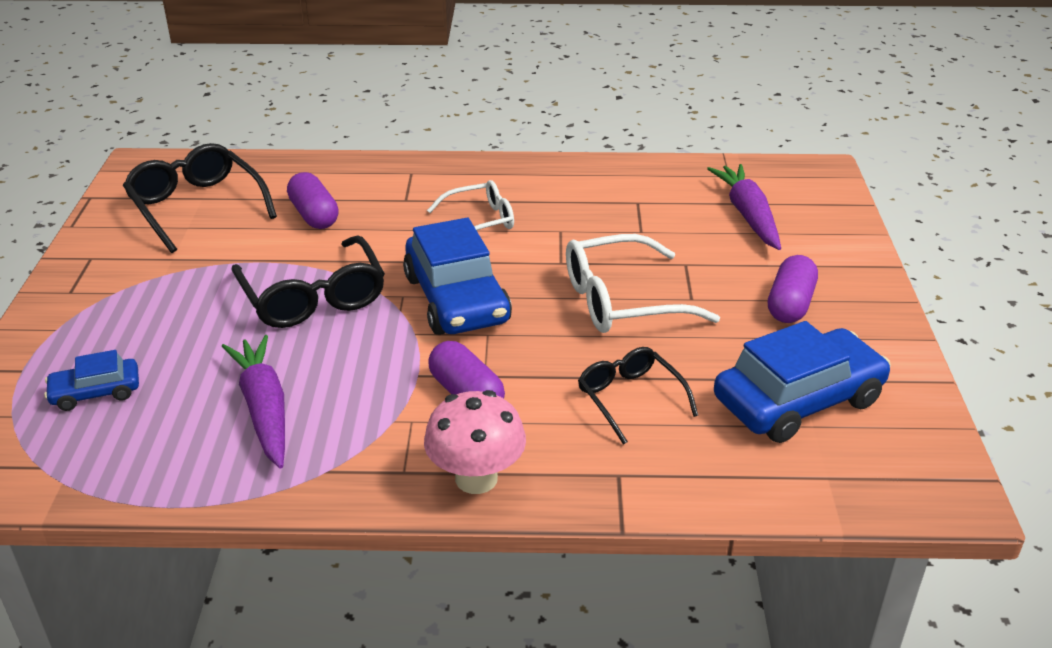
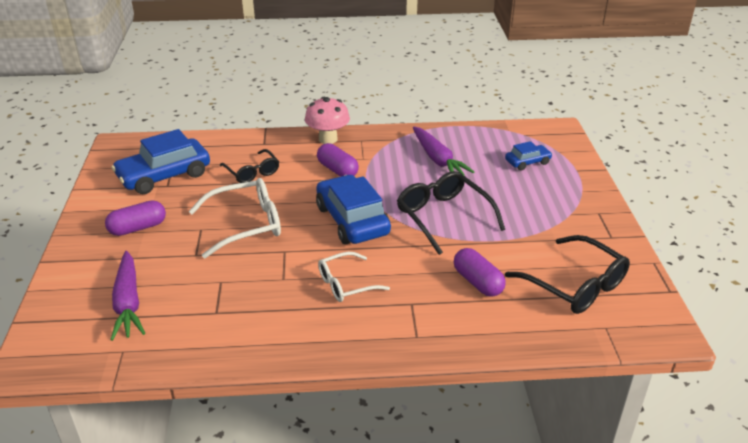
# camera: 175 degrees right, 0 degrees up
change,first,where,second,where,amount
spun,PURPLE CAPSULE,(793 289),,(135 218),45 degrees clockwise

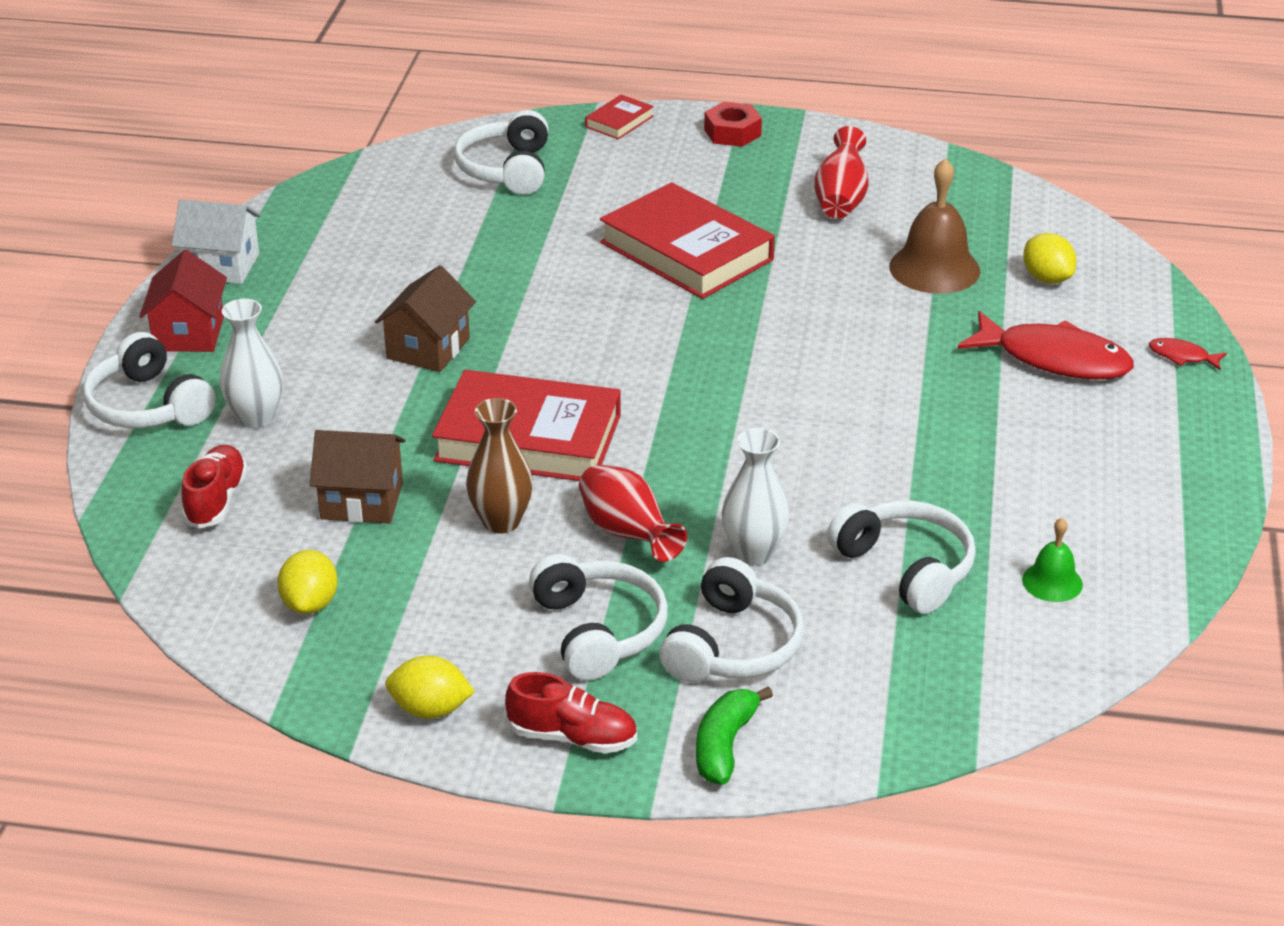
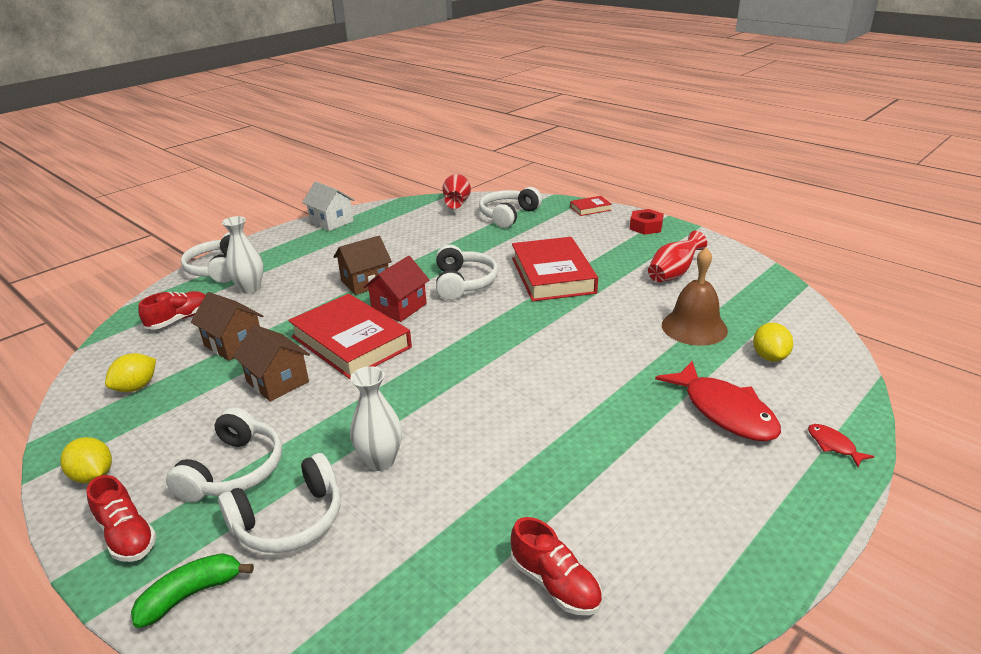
# camera: 35 degrees right, 5 degrees down
change,first,where,second,where,amount
relocated,RED HOUSE,(183 301),,(396 289),
exchanged,BROWN VASE,(499 466),BROWN HOUSE,(271 363),
relocated,RED VASE,(633 513),,(456 191),
relocated,WHITE HEADPHONES,(901 557),,(467 272),
exchanged,GREEN BELL,(1052 560),RED SHOE,(556 566),

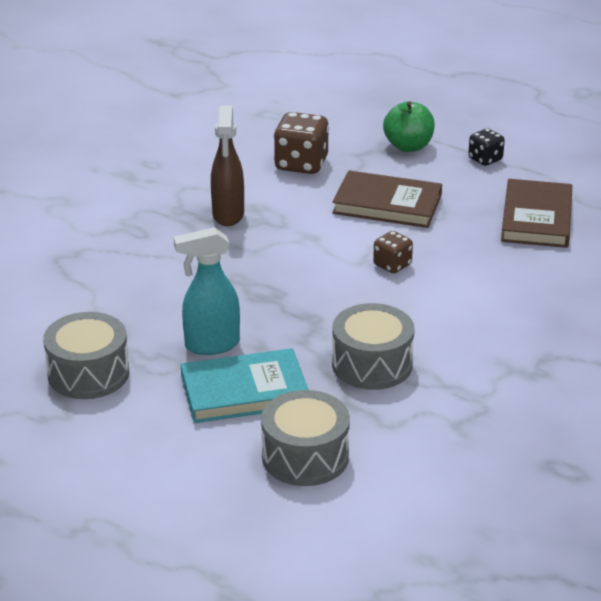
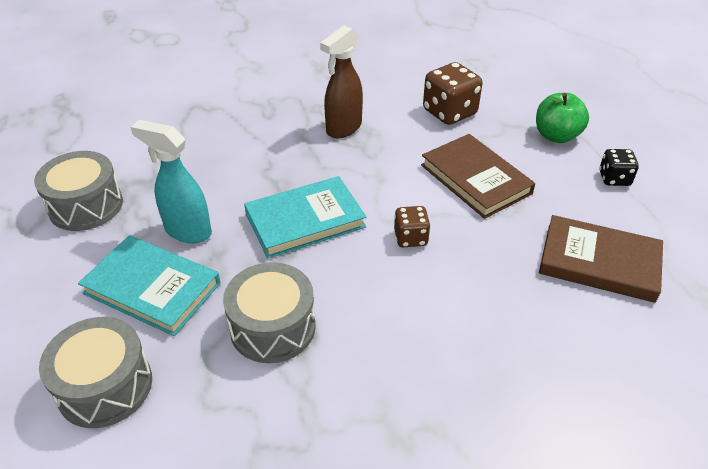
# camera: 40 degrees right, 10 degrees up
change,first,where,second,where,amount
spun,BROWN BOOK,(536 213),,(601 259),60 degrees clockwise
appeared,,,TURQUOISE BOOK,(305 217),

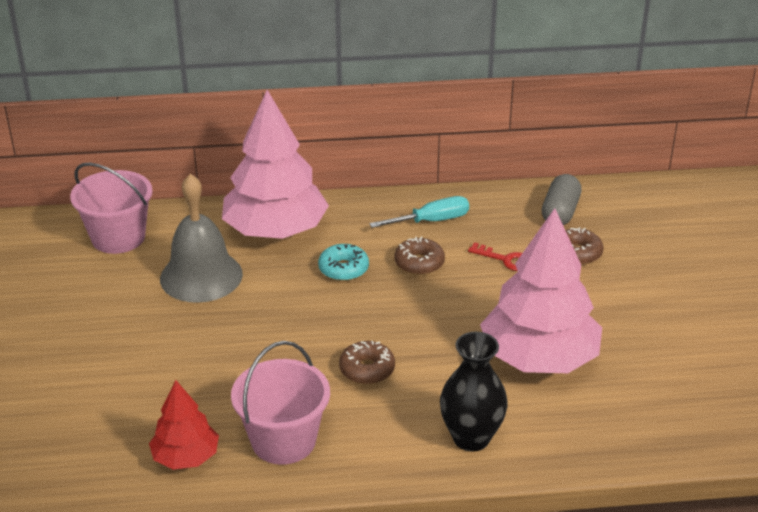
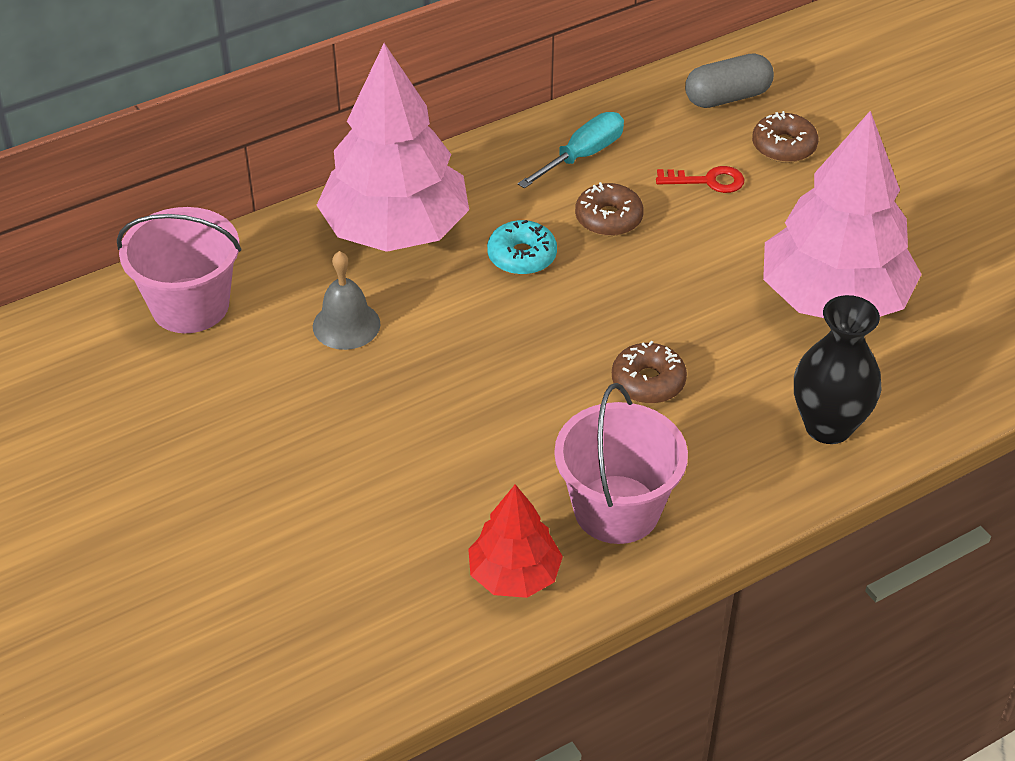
# camera: 25 degrees left, 10 degrees up
change,first,where,second,where,amount
size,GREY BELL,(201 238),,(346 300),x0.58
spun,GREY CAPSULE,(561 199),,(729 80),75 degrees clockwise

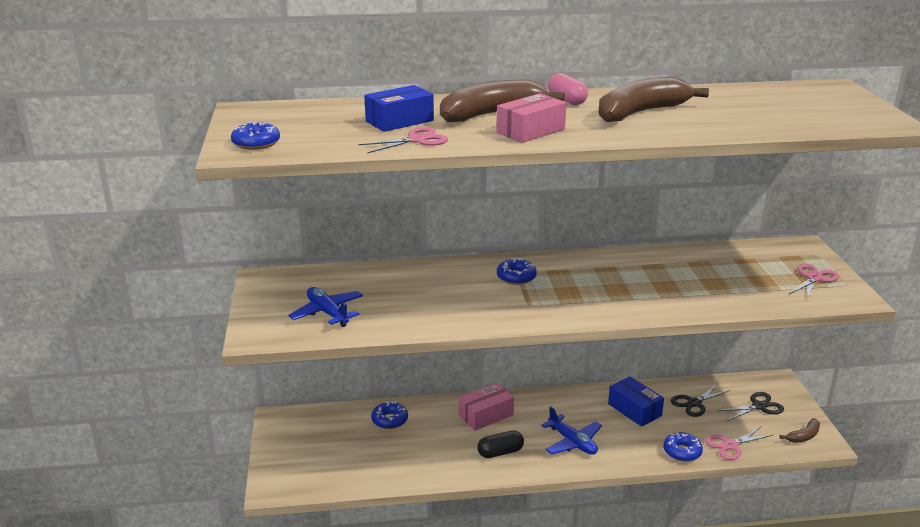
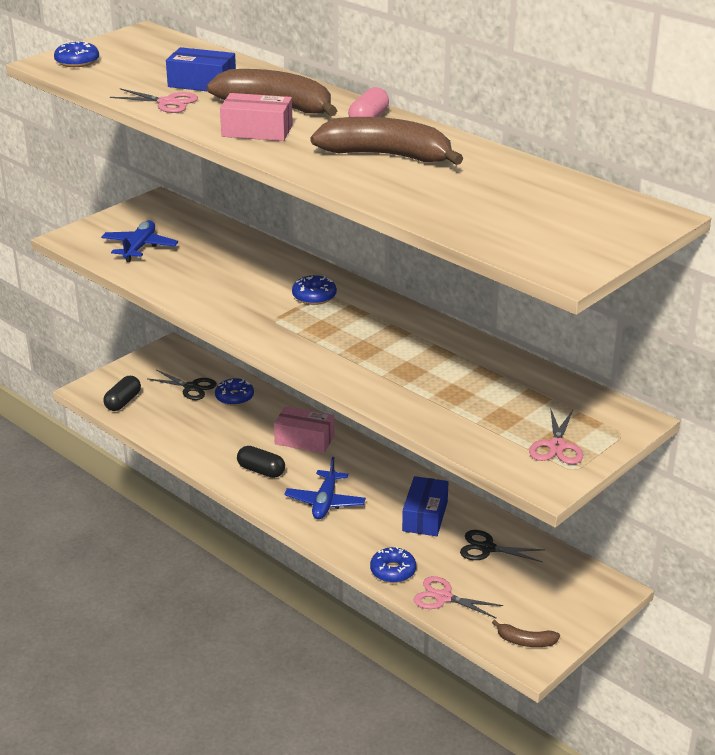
# camera: 50 degrees right, 5 degrees up
change,first,where,second,where,amount
relocated,BLACK SCISSORS,(751 406),,(182 385),
spun,PINK SCISSORS,(814 282),,(556 435),105 degrees clockwise
appeared,,,BLACK CAPSULE,(122 393),

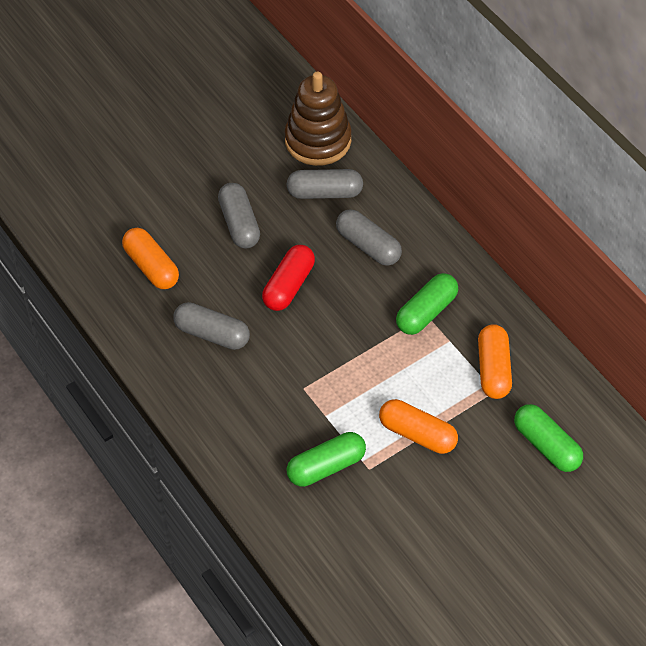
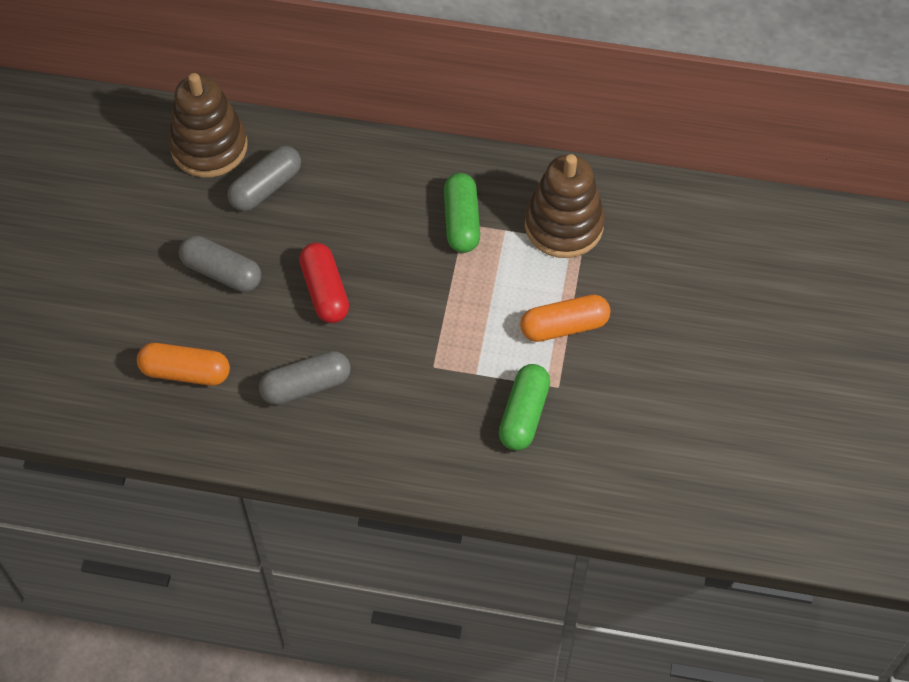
# camera: 45 degrees left, 5 degrees up
change,first,where,second,where,amount
missing,GREY CAPSULE,(369 237),,,
exchanged,ORANGE CAPSULE,(495 361),BROWN STACKING TOY,(565 206),
missing,GREEN CAPSULE,(548 438),,,

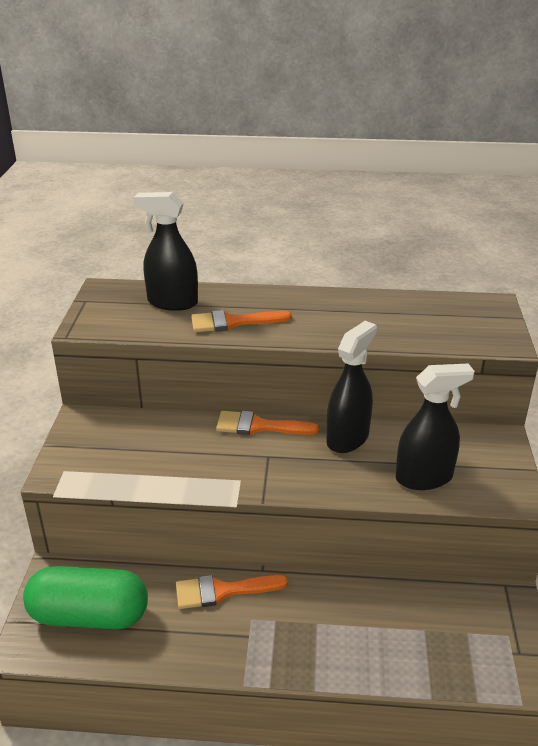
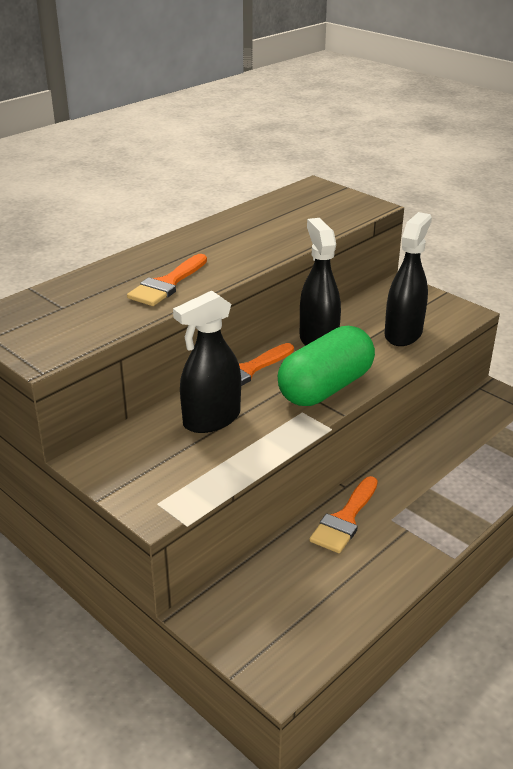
# camera: 50 degrees left, 0 degrees up
change,first,where,second,where,amount
relocated,GREEN CAPSULE,(85 598),,(326 366),
relocated,BLACK SPRAY BOTTLE,(165 251),,(207 362),

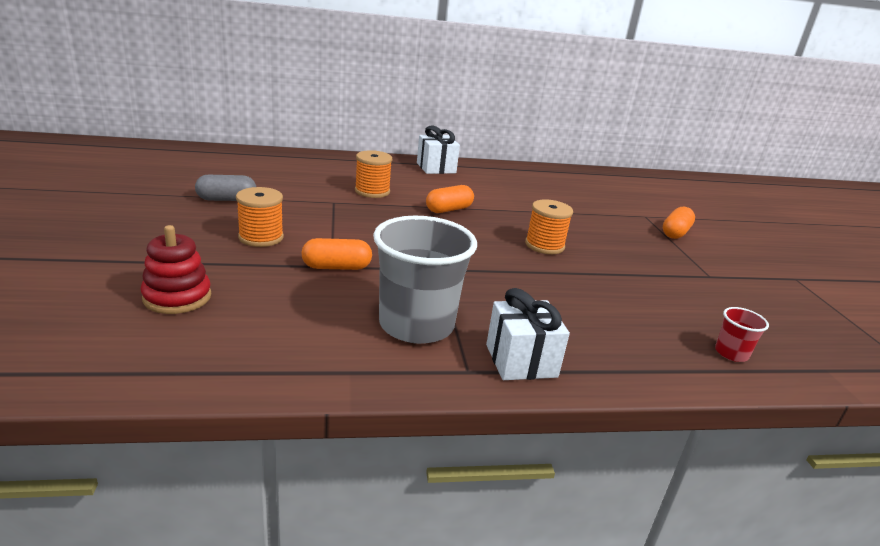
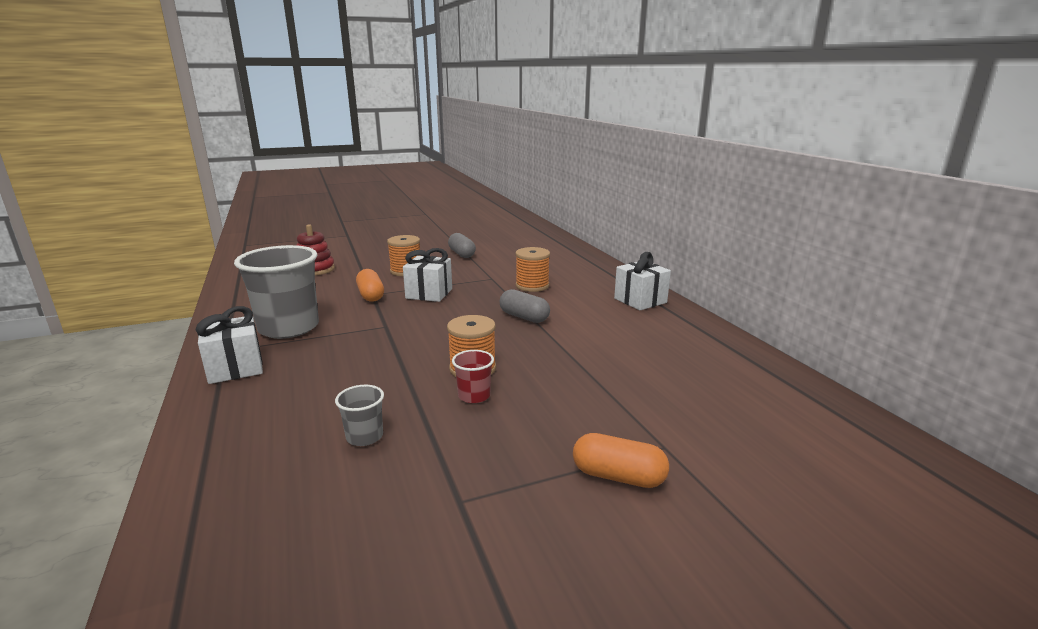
# camera: 80 degrees right, 5 degrees down
change,first,where,second,where,amount
colour,ORANGE CAPSULE,(450 199),GREY CAPSULE,(524 306),
relocated,RED CUP,(742 334),,(473 376),
appeared,,,GREY CUP,(359 415),
appeared,,,WHITE GIFT,(427 275),

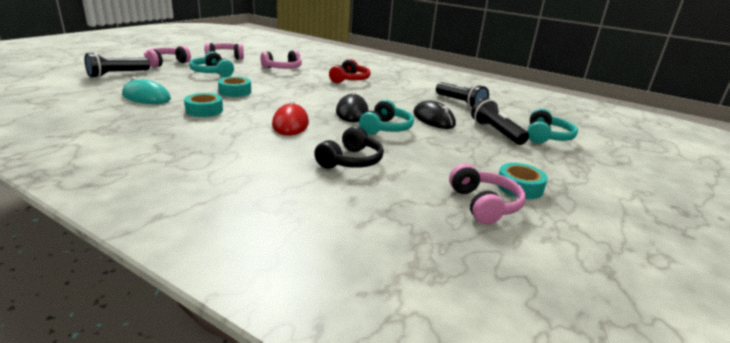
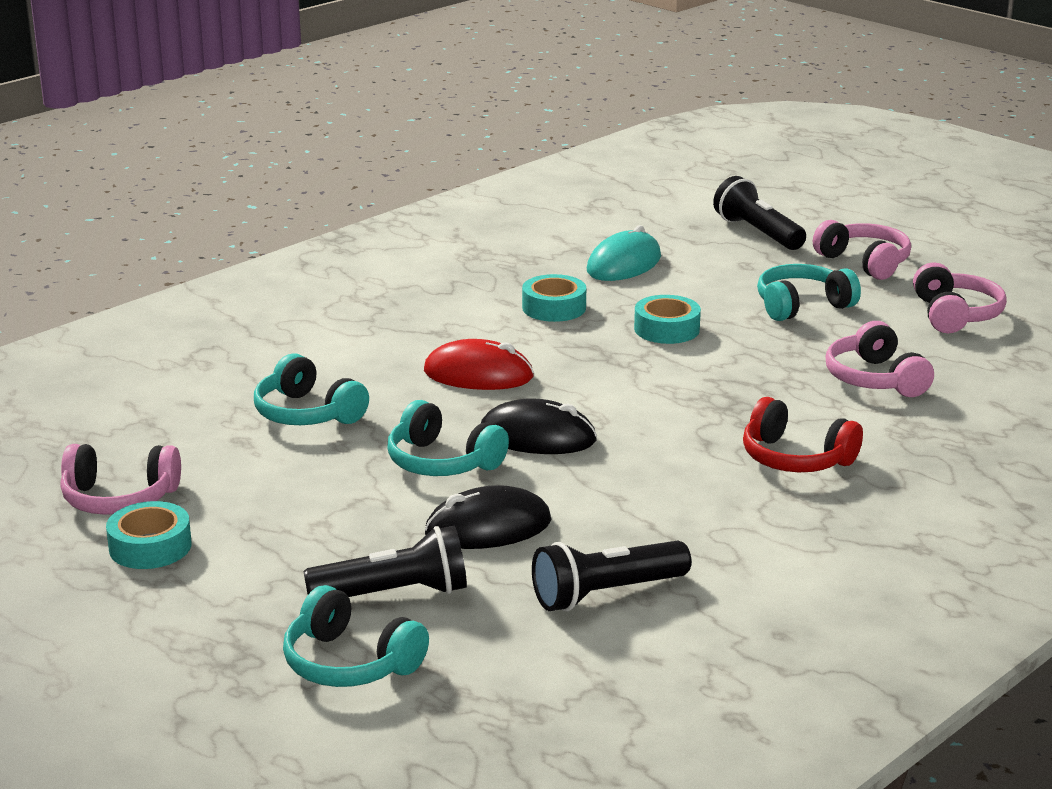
# camera: 105 degrees right, 0 degrees up
change,first,where,second,where,amount
colour,BLACK HEADPHONES,(349 147),TURQUOISE HEADPHONES,(311 389),

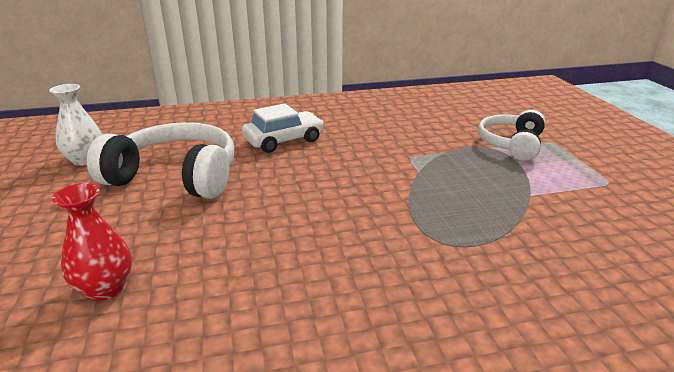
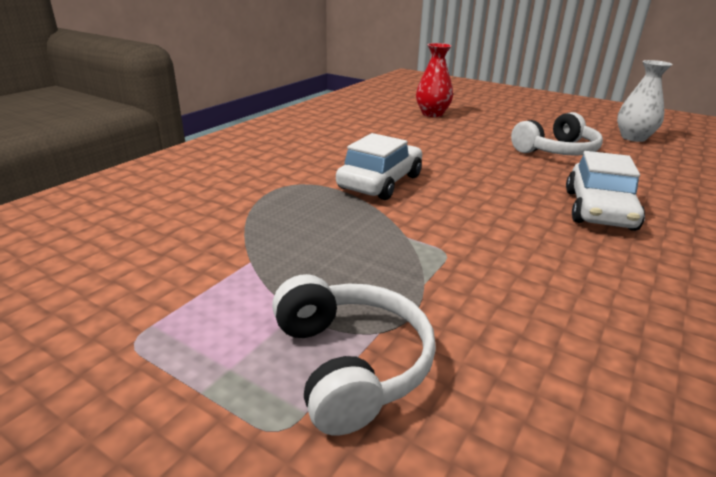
# camera: 135 degrees right, 0 degrees up
change,first,where,second,where,amount
size,WHITE HEADPHONES,(160 160),,(557 134),x0.64
appeared,,,WHITE CAR,(379 166),

